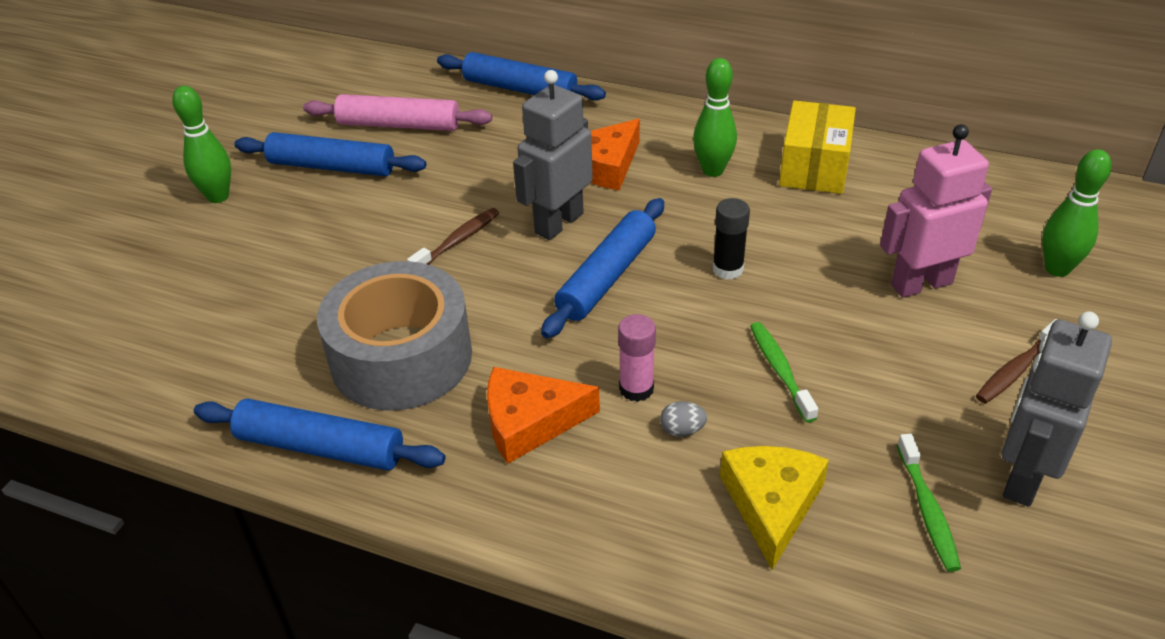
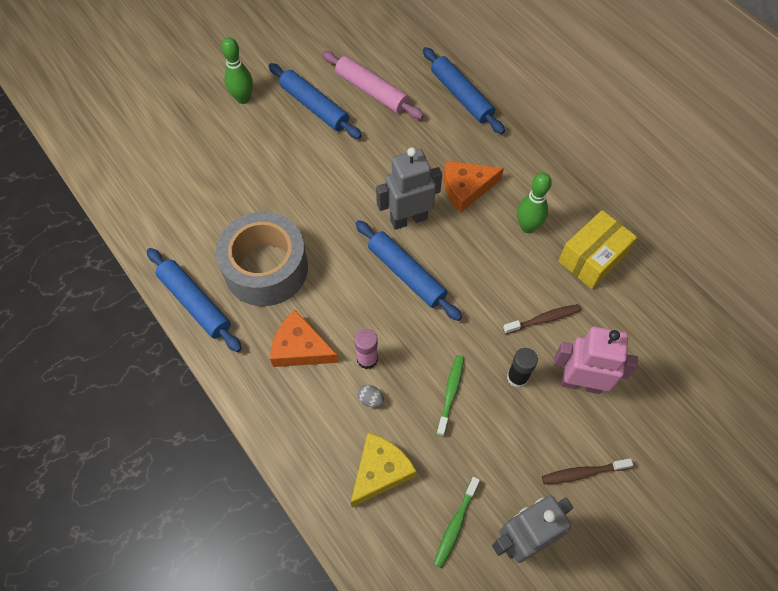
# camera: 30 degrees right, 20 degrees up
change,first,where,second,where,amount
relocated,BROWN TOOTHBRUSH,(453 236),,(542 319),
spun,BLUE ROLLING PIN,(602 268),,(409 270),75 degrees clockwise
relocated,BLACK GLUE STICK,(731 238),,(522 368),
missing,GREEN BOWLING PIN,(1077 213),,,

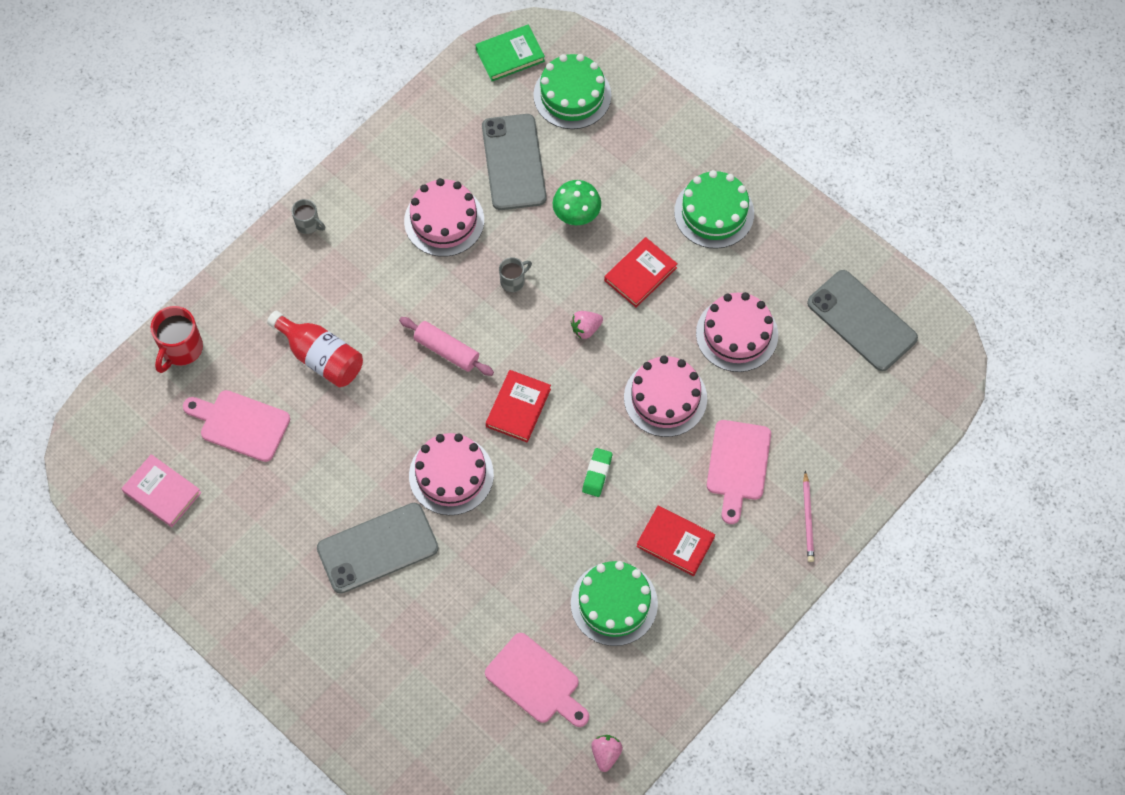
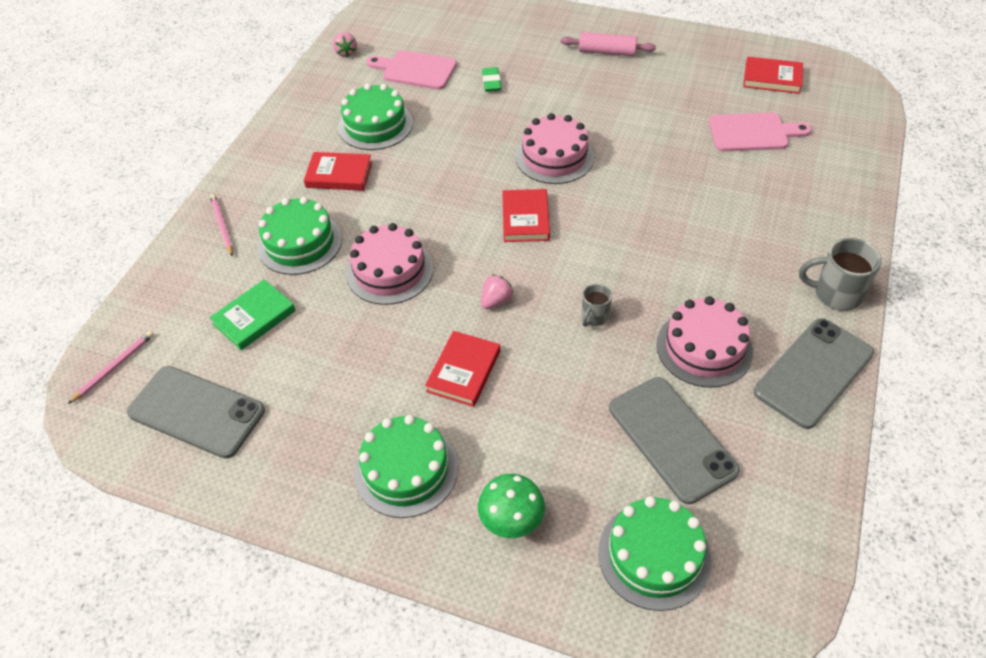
# camera: 160 degrees right, 15 degrees down
change,first,where,second,where,amount
colour,PINK BOOK,(161 490),RED BOOK,(773 75),
missing,RED MUG,(177 339),,,
missing,RED BOTTLE,(315 349),,,
size,GREY MUG,(308 216),,(840 274),x1.70
relocated,GREY PHONE,(377 548),,(814 373),
relocated,PINK ROLLING PIN,(446 346),,(608 44),
relocated,GREEN BOOK,(510 53),,(252 314),
relocated,GREEN MUSHROOM,(577 202),,(511 506),
relocated,GREEN ERASER,(597 472),,(491 79),
missing,PINK CAKE,(737 332),,,
exchanged,PINK CUTTING BOARD,(739 472),GREEN CAKE,(299 236),
appeared,,,PINK PENCIL,(111 367),

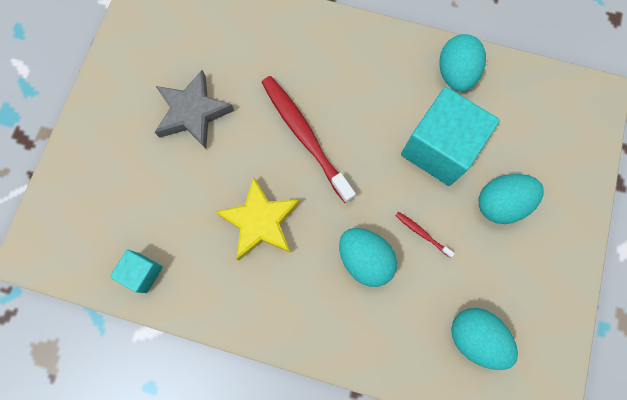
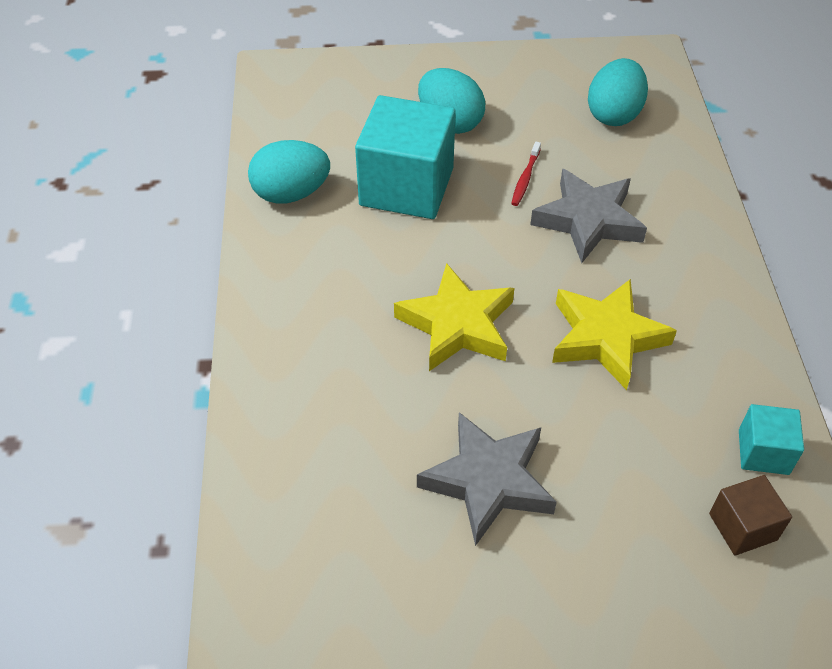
# camera: 110 degrees left, 25 degrees down
change,first,where,second,where,amount
exchanged,RED TOOTHBRUSH,(309 139),YELLOW STAR,(454 317),
exchanged,TURQUOISE EGG,(368 257),GREY STAR,(588 216),
appeared,,,BROWN CUBE,(750 515),

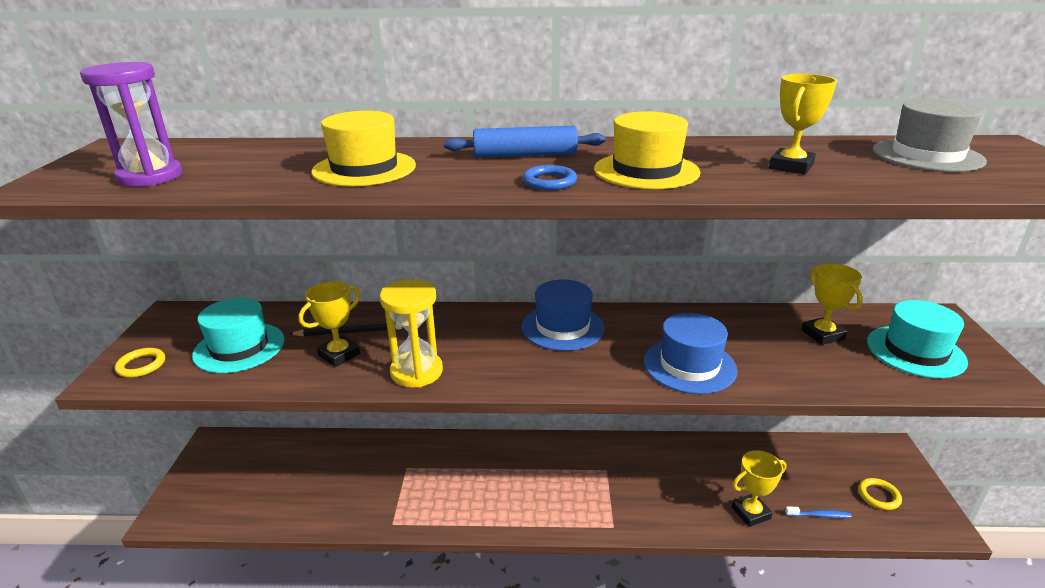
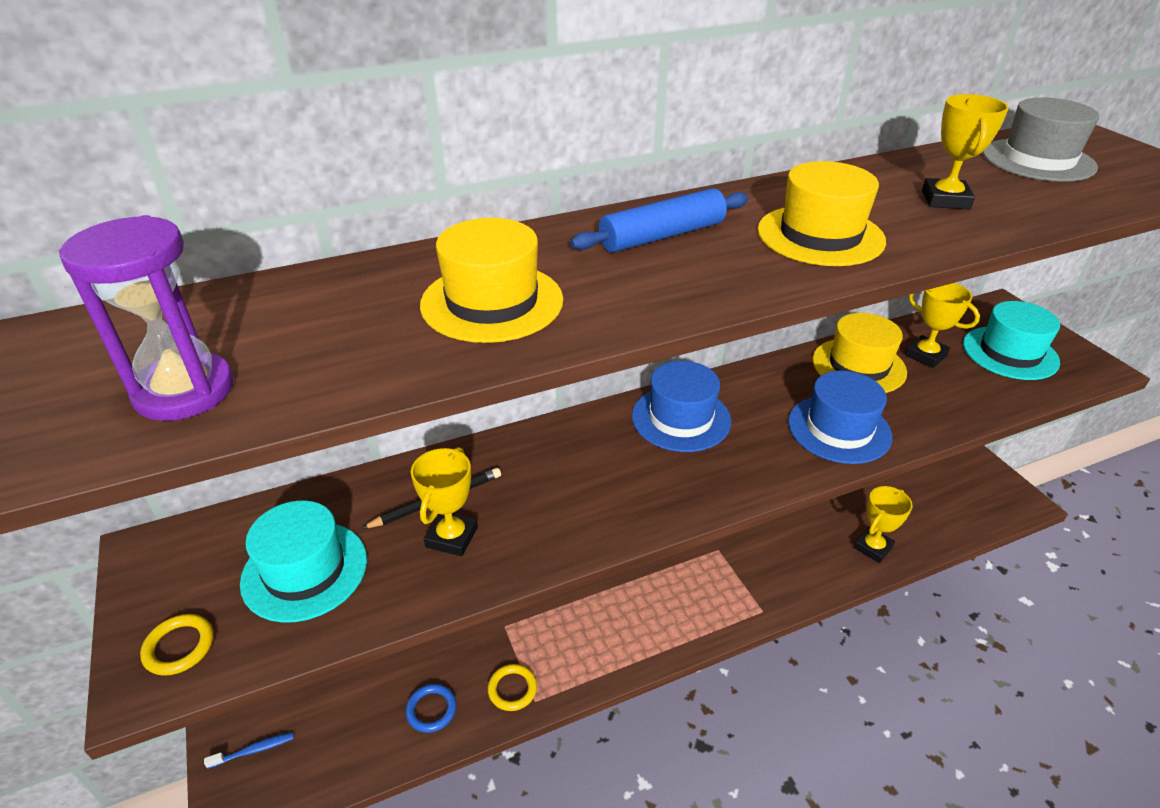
# camera: 25 degrees left, 10 degrees up
change,first,where,second,where,amount
missing,YELLOW HOURGLASS,(411 333),,,
relocated,BLUE RING,(549 177),,(431 708),
relocated,BLUE TOOTHBRUSH,(818 512),,(249 750),
relocated,YELLOW RING,(880 494),,(512 687),
appeared,,,YELLOW HAT,(859 353),

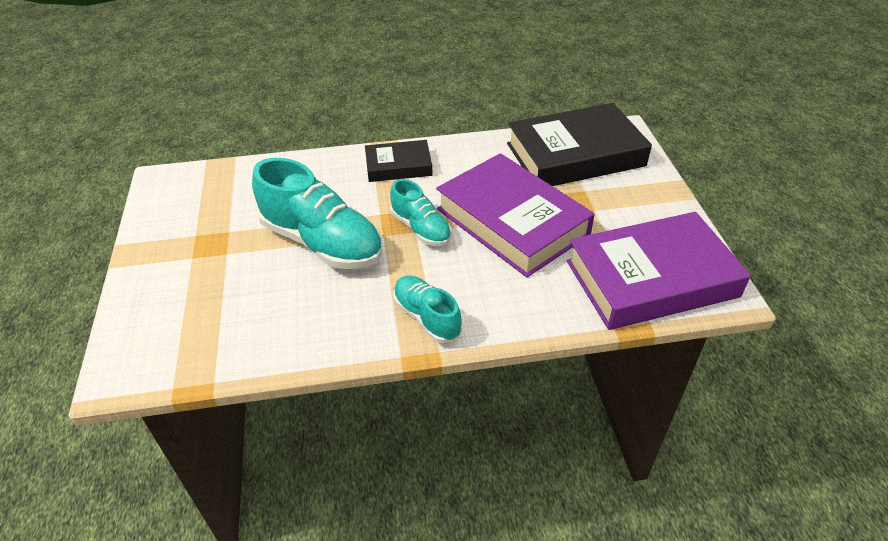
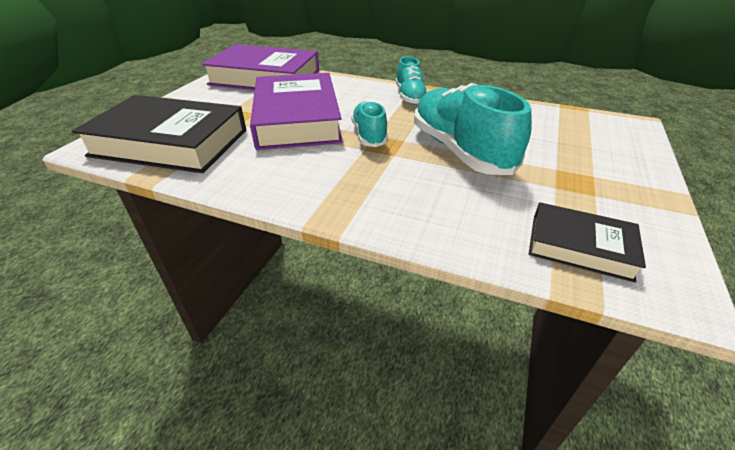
# camera: 150 degrees left, 5 degrees down
change,first,where,second,where,amount
relocated,BLACK BOOK,(399 161),,(587 242),

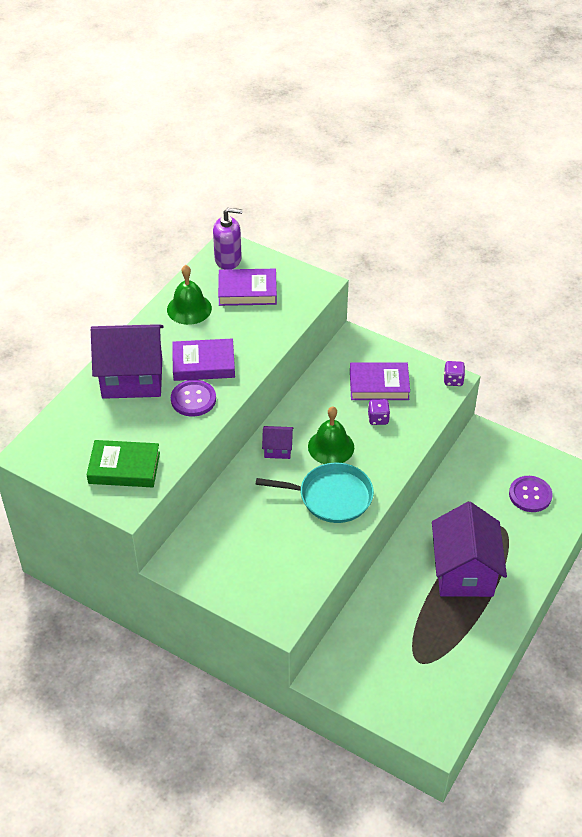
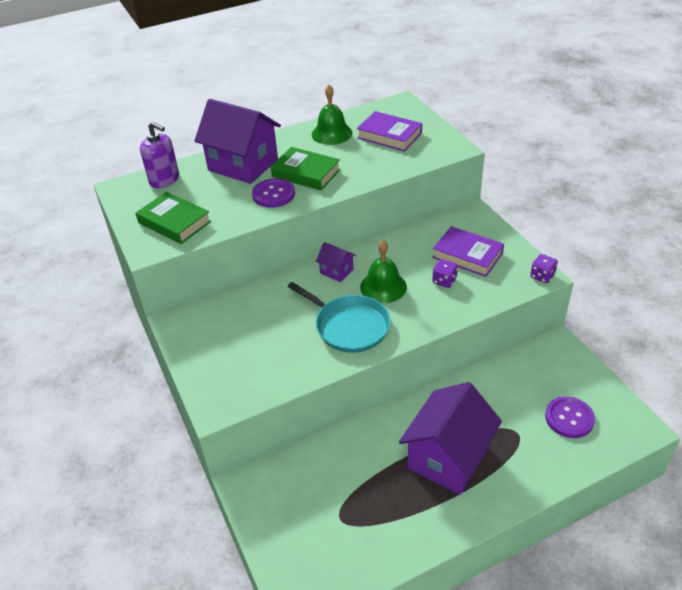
# camera: 35 degrees right, 5 degrees down
change,first,where,second,where,amount
colour,PURPLE BOOK,(203 359),GREEN BOOK,(306 169),
relocated,PURPLE SOAP DISPENSER,(227 238),,(159 155),

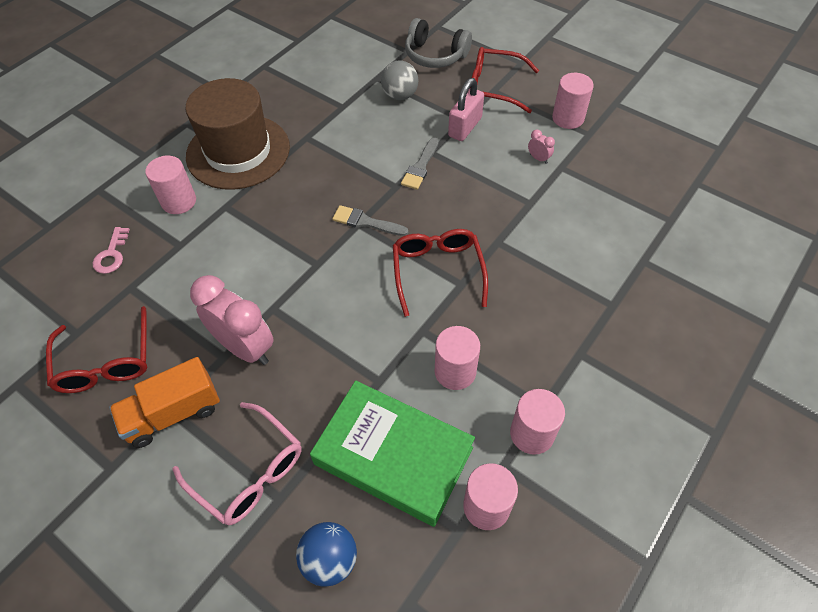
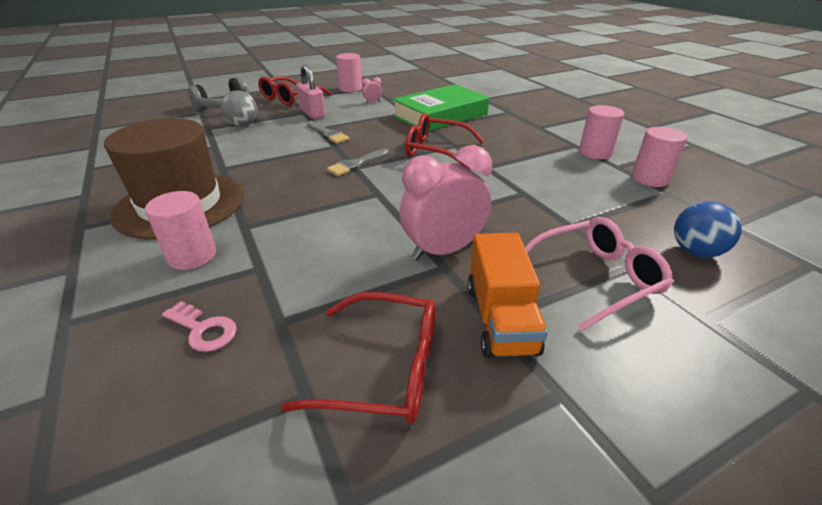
# camera: 65 degrees left, 20 degrees down
change,first,where,second,where,amount
relocated,GREEN BOOK,(392 454),,(440 107),
missing,PINK CYLINDER,(457 358),,,

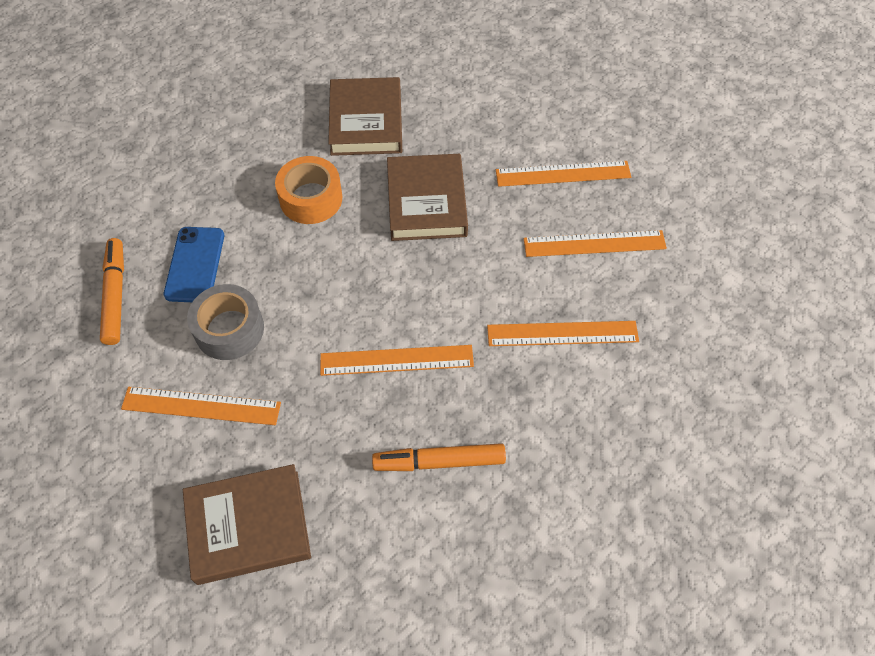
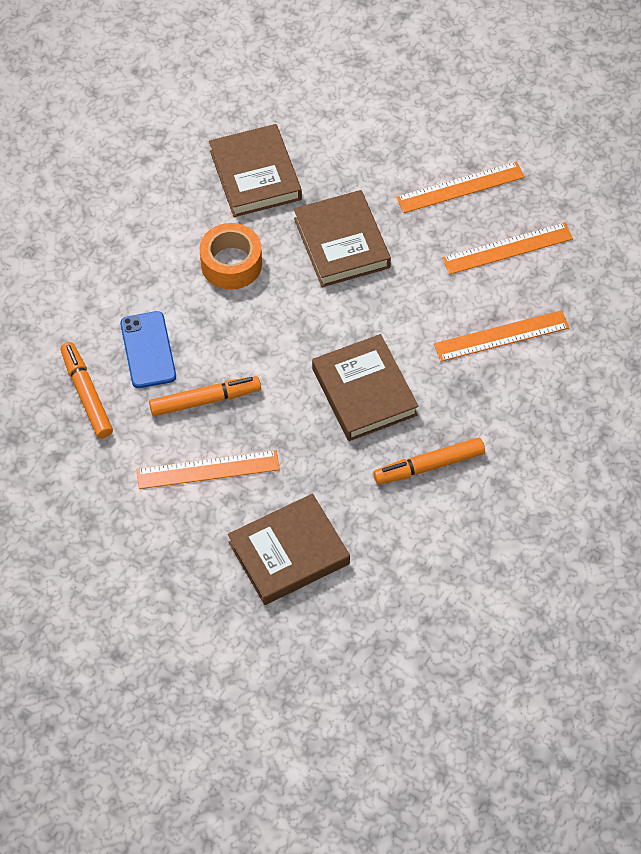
# camera: 15 degrees left, 0 degrees up
change,first,where,second,where,amount
exchanged,GREY TAPE,(225 322),ORANGE MARKER,(205 396),
exchanged,ORANGE RULER,(397 360),BROWN BOOK,(365 387),

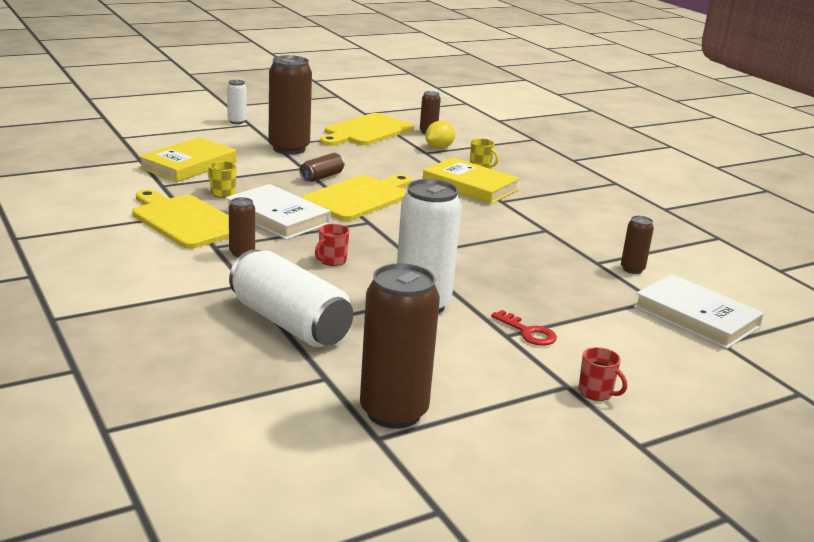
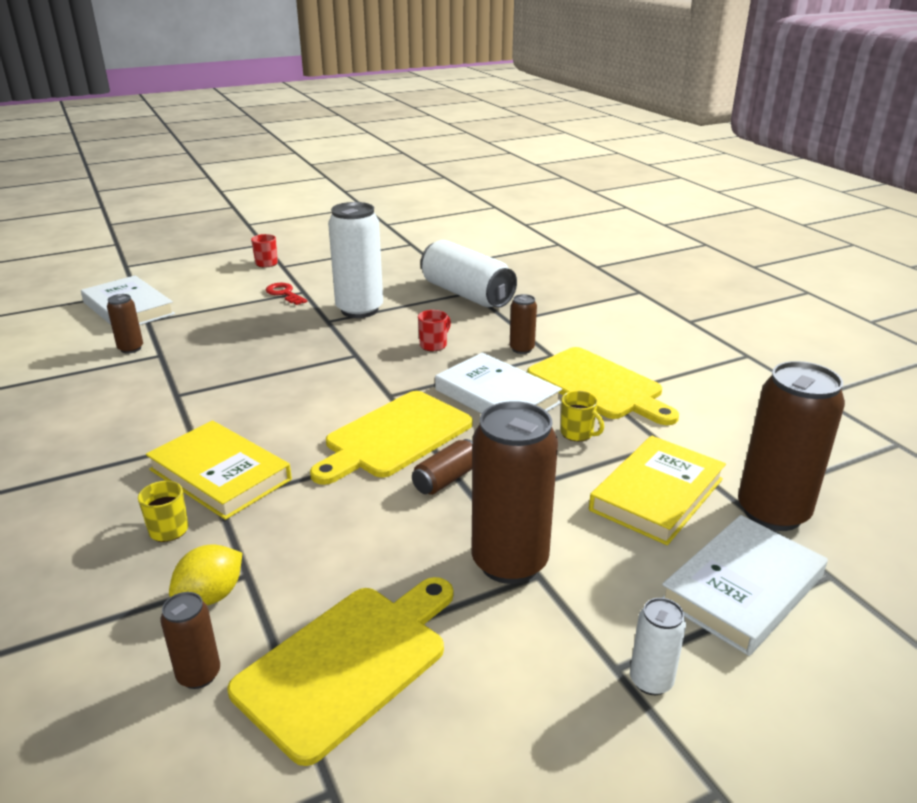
# camera: 175 degrees left, 5 degrees up
change,first,where,second,where,amount
relocated,BROWN CAN,(400 346),,(791 446),
appeared,,,WHITE BOOK,(745 585),

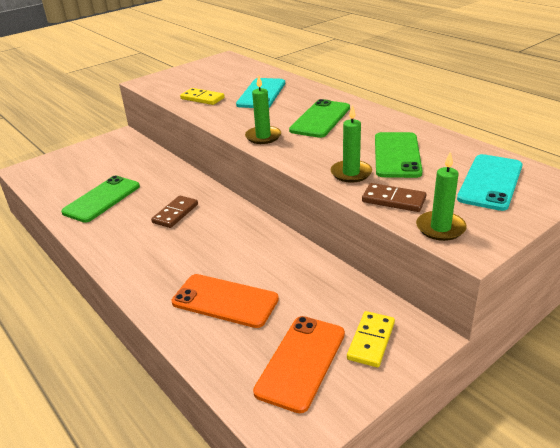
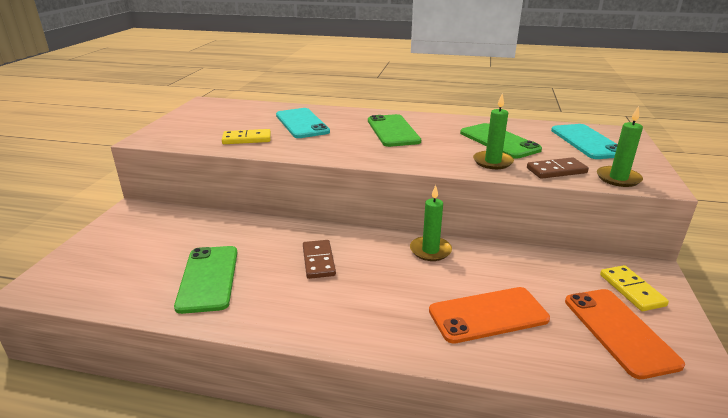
# camera: 40 degrees left, 5 degrees down
change,first,where,second,where,amount
relocated,GREEN CANDLE,(263 109),,(431 223),

